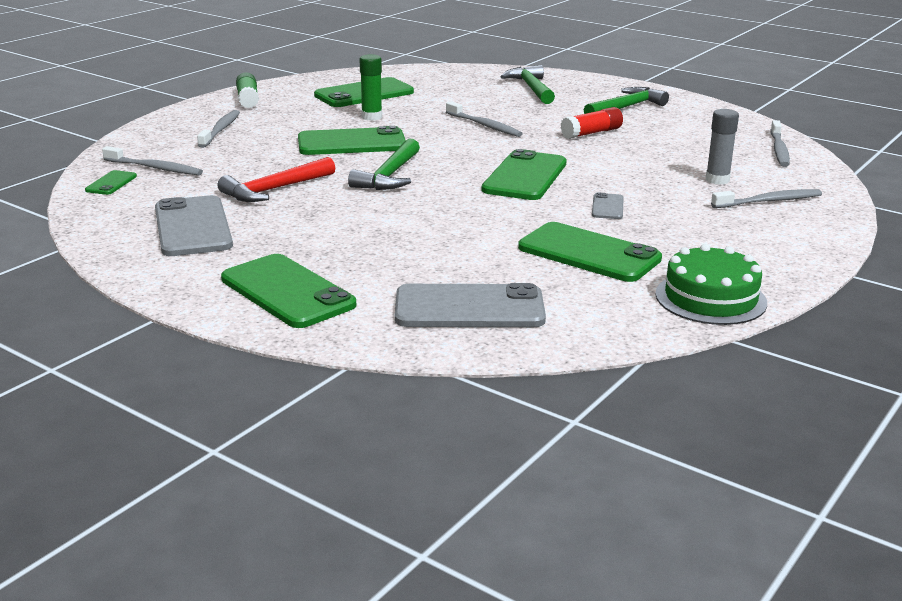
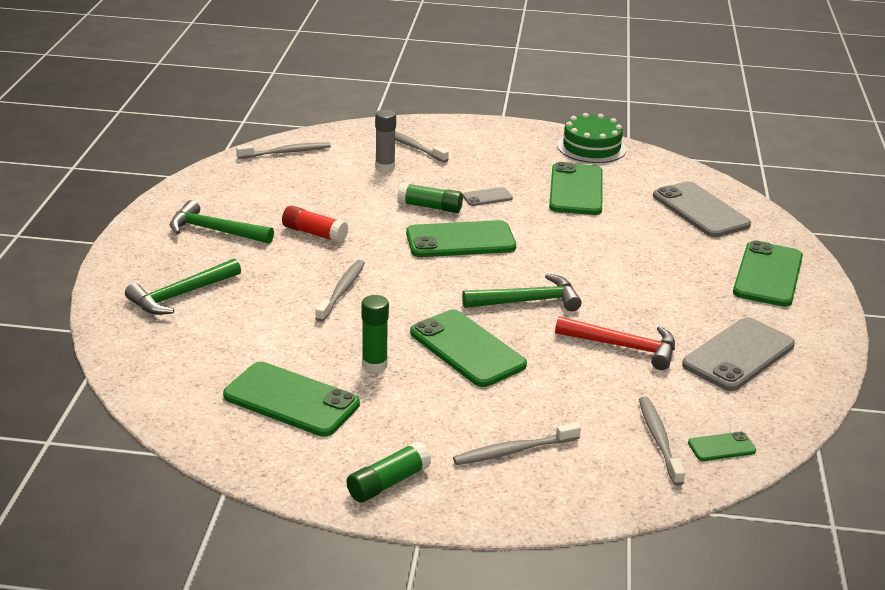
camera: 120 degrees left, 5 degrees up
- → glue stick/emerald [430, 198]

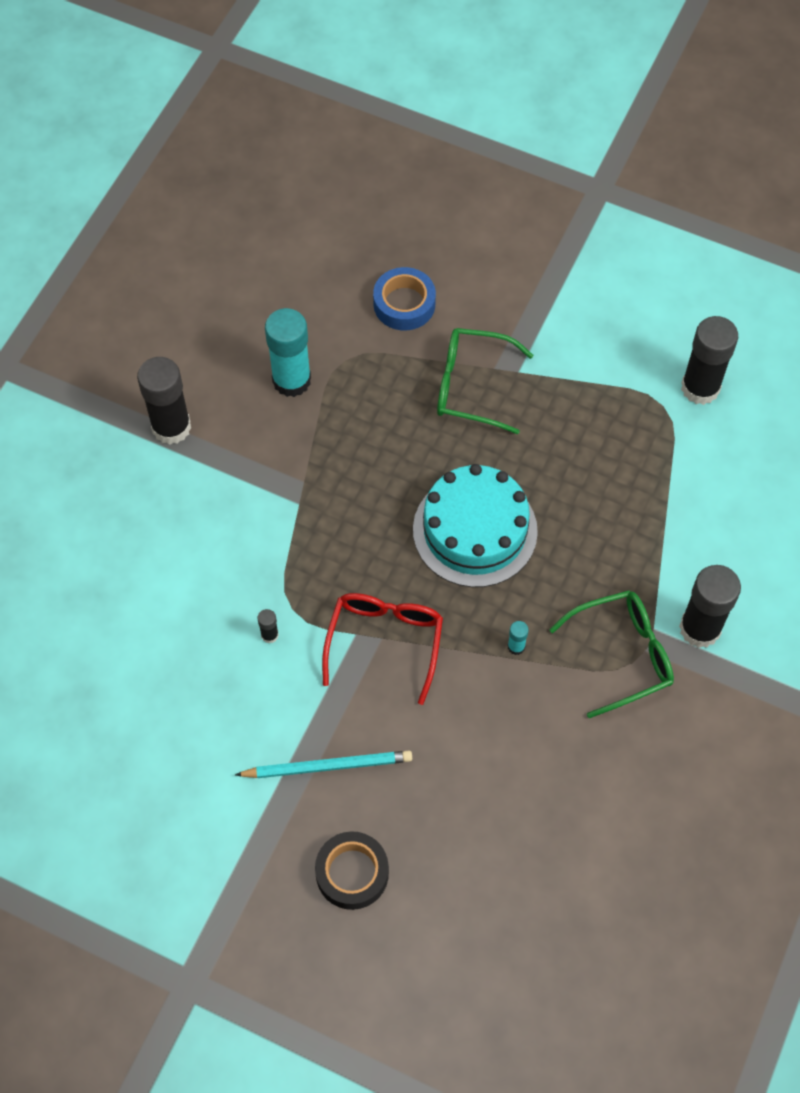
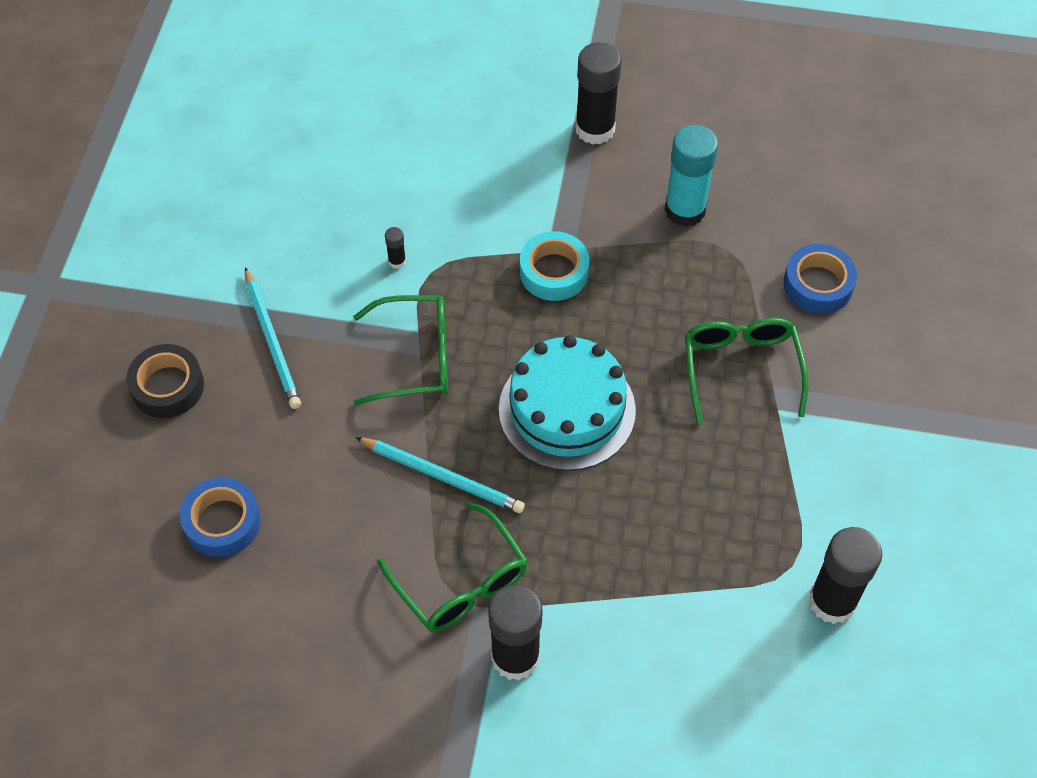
camera: 75 degrees right, 5 degrees down
- → tape/blue [220, 517]
glasses/red [382, 649] → glasses/emerald [400, 350]
glue stick/teal [518, 638] → wooden pencil/teal [440, 475]
- → tape/teal [554, 266]

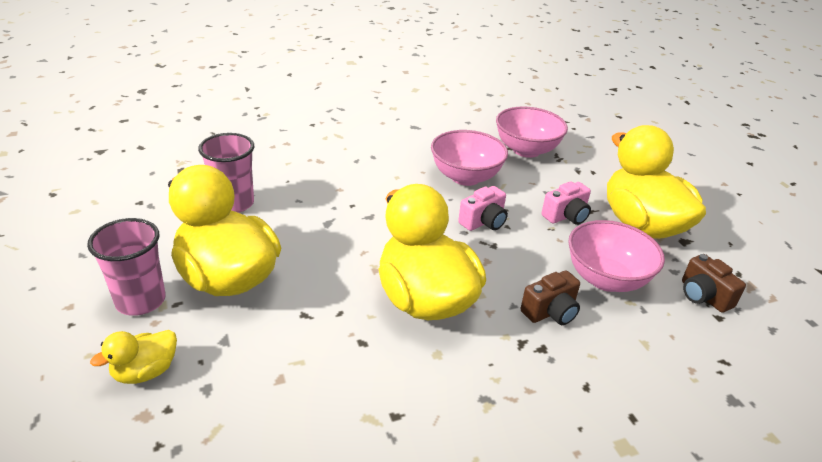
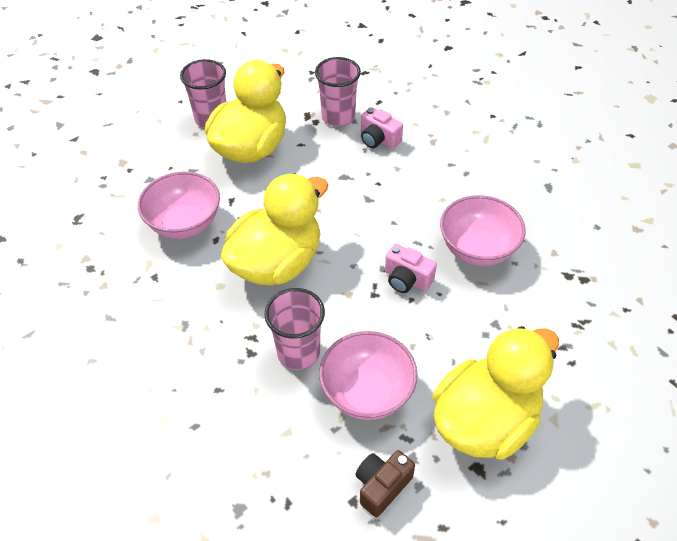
camera: 75 degrees right, 15 degrees up
serving bowl/rosy [532, 132] → serving bowl/rosy [179, 205], moved
camera/brown [550, 297] → cup/rosy [294, 329]
camera/rosy [566, 203] → camera/rosy [382, 128], moved
rubber duck/bright yellow [133, 357] → -

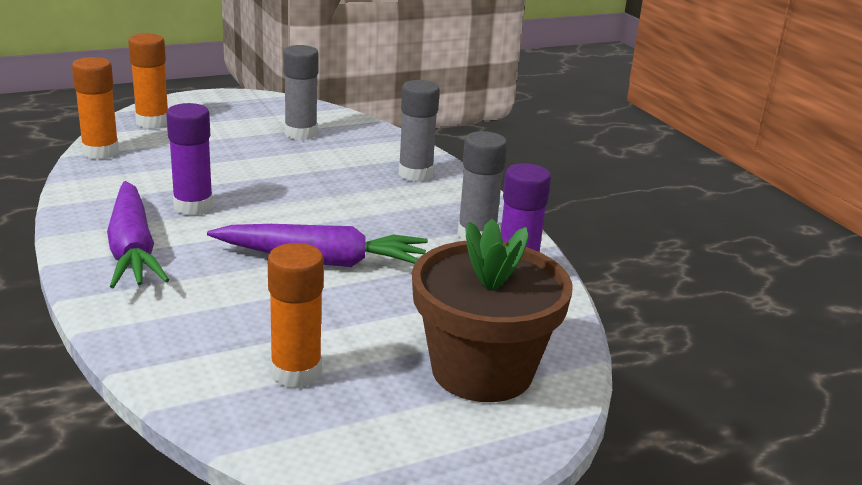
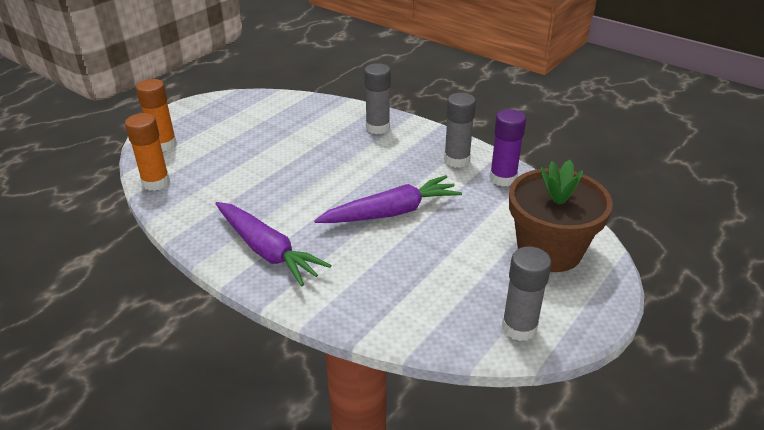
camera: 25 degrees left, 10 degrees up
glue stick/ash-grey [301, 92] → glue stick/ash-grey [527, 293], moved
glue stick/violet [189, 159] → -
glue stick/bright orange [296, 315] → -

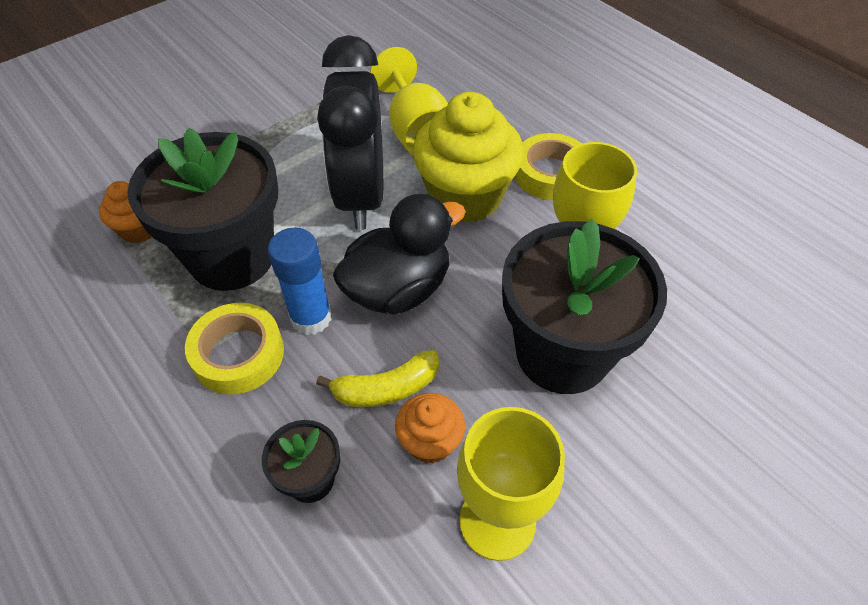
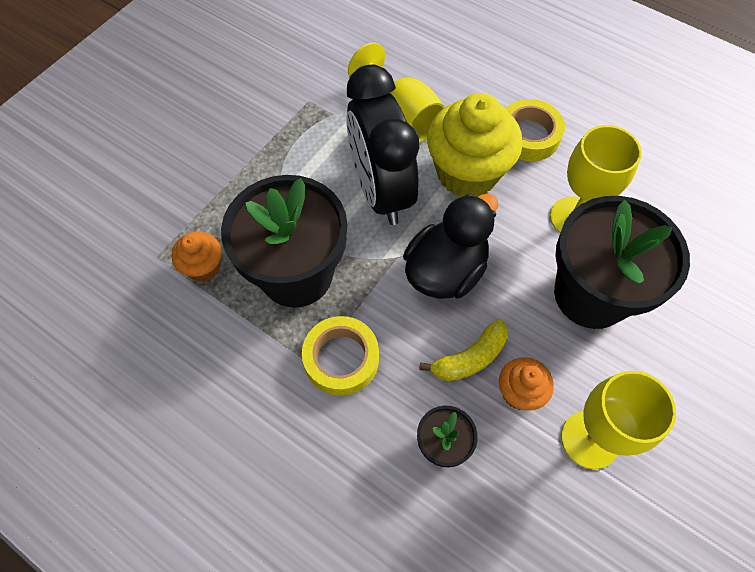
camera: 15 degrees left, 10 degrees up
glue stick/blue [300, 281] → -

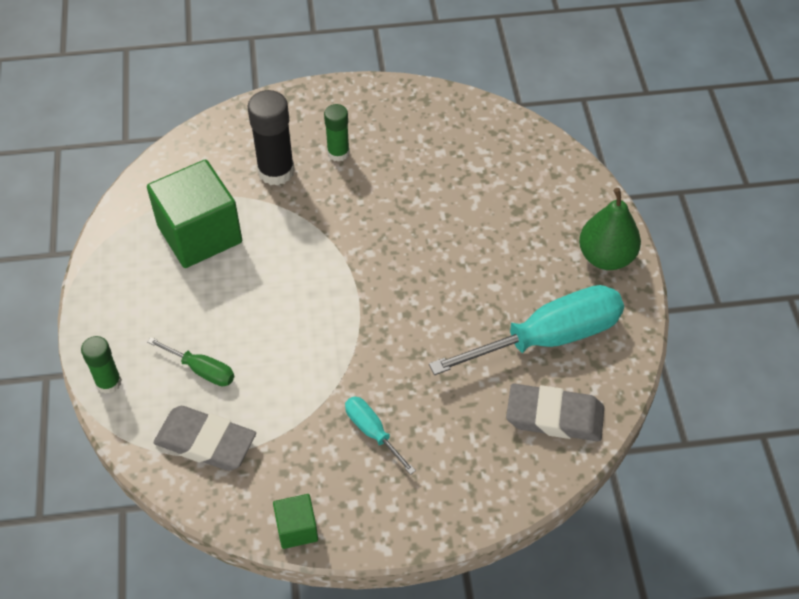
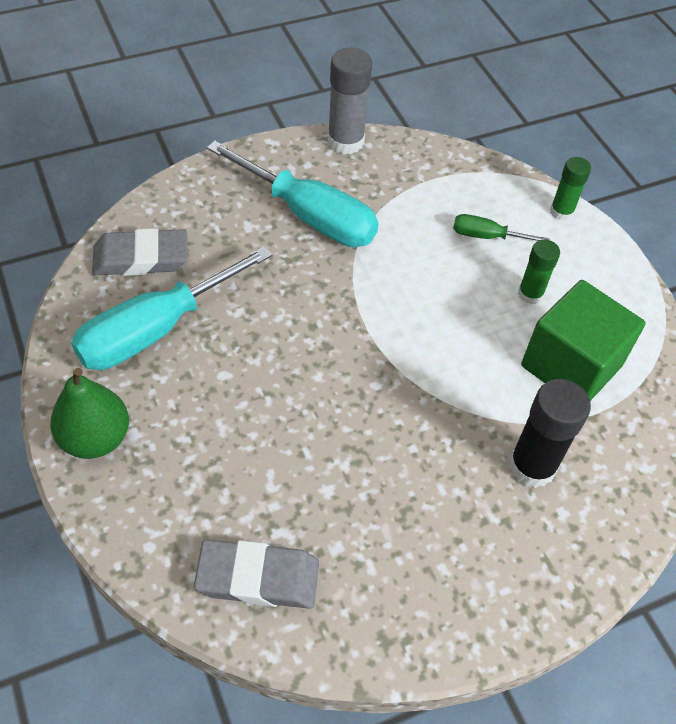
camera: 160 degrees right, 0 degrees up
gum eraser/ash-grey [204, 438] → gum eraser/ash-grey [256, 574], moved
flat screwdriver/teal [380, 435] → flat screwdriver/teal [293, 194], x2.11
cube/emerald [295, 521] → glue stick/ash-grey [349, 101]
glue stick/emerald [337, 133] → glue stick/emerald [539, 272], moved

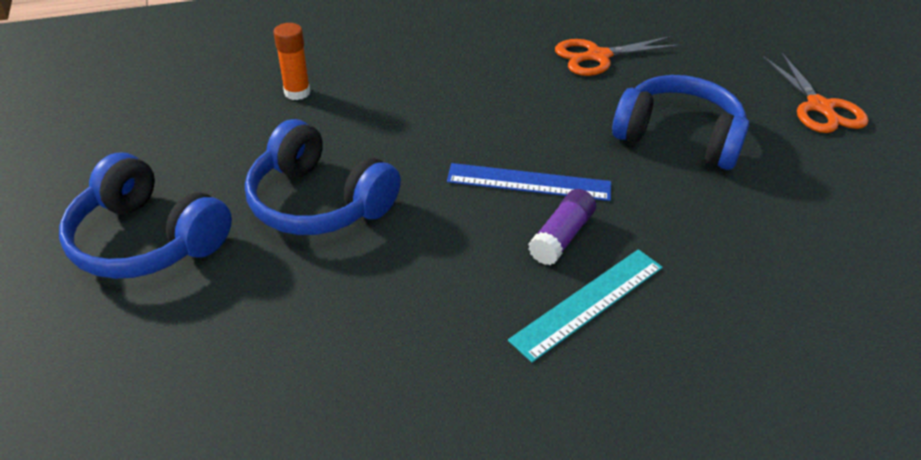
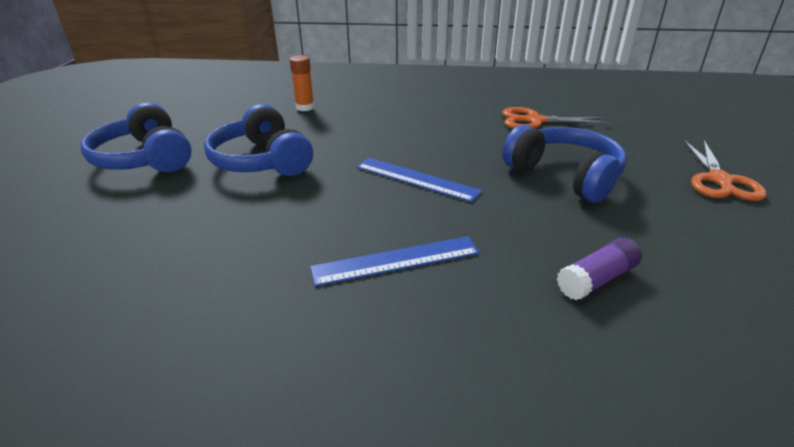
camera: 25 degrees right, 10 degrees down
straightedge/teal [585, 306] → straightedge/blue [395, 261]
glue stick/violet [562, 227] → glue stick/violet [599, 268], moved

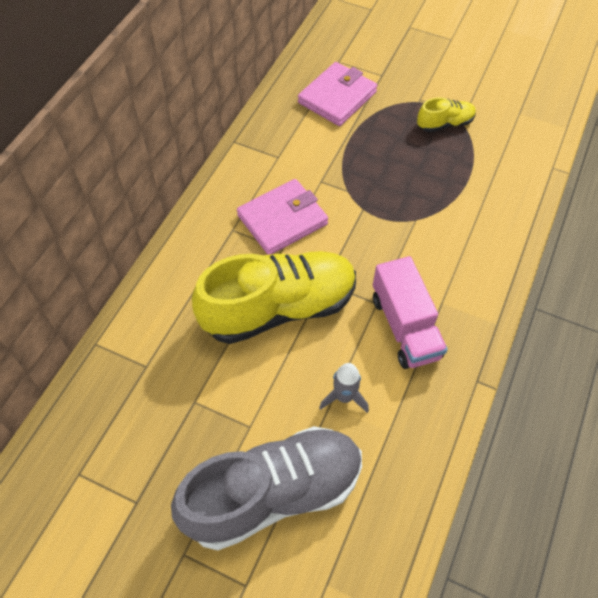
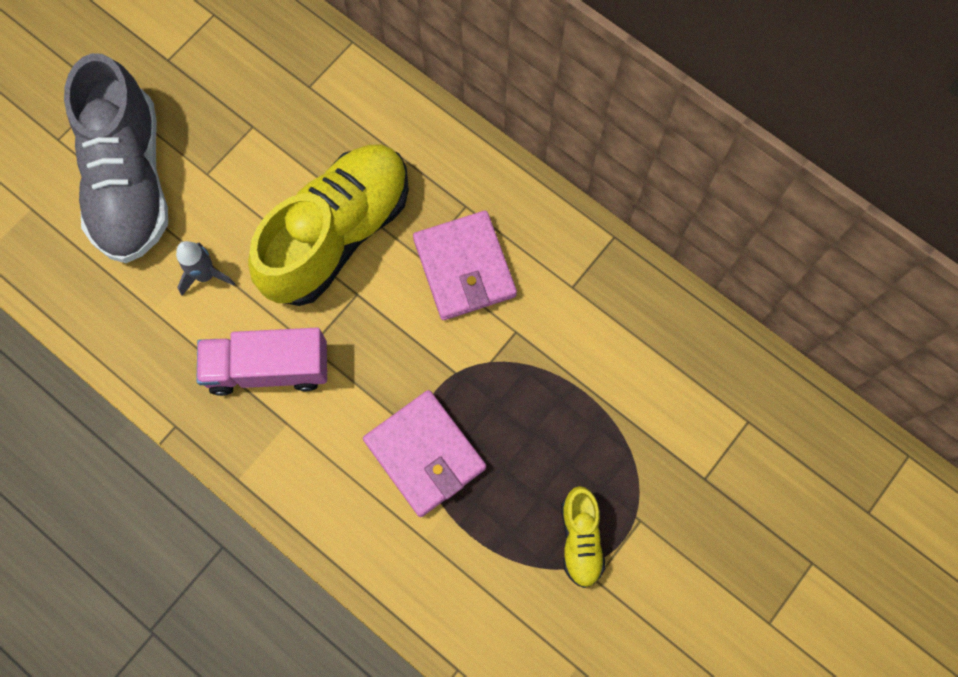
camera: 105 degrees right, 15 degrees up
lace-up shoe/bright yellow [274, 297] → lace-up shoe/bright yellow [328, 225], 135 degrees counterclockwise
wallet/rosy [337, 94] → wallet/rosy [424, 453], moved

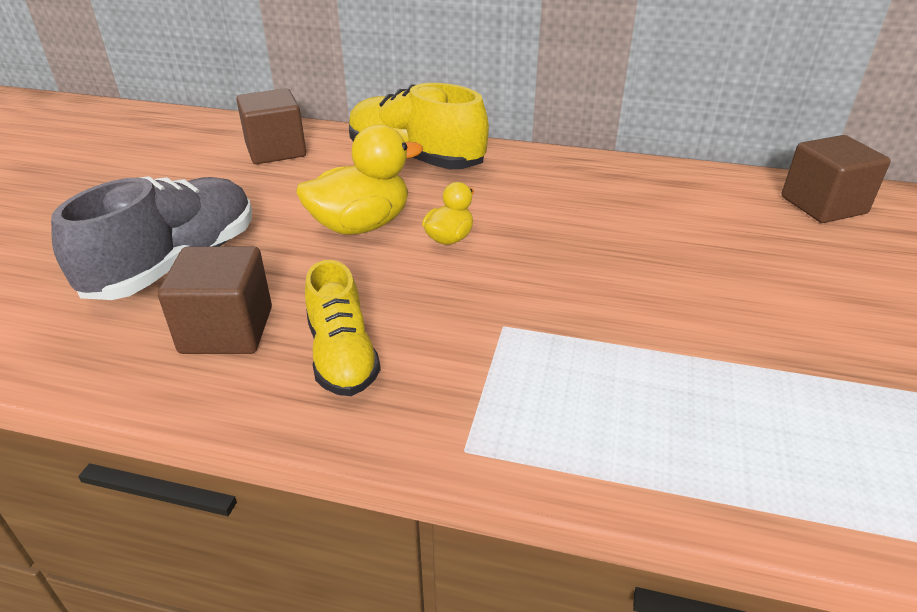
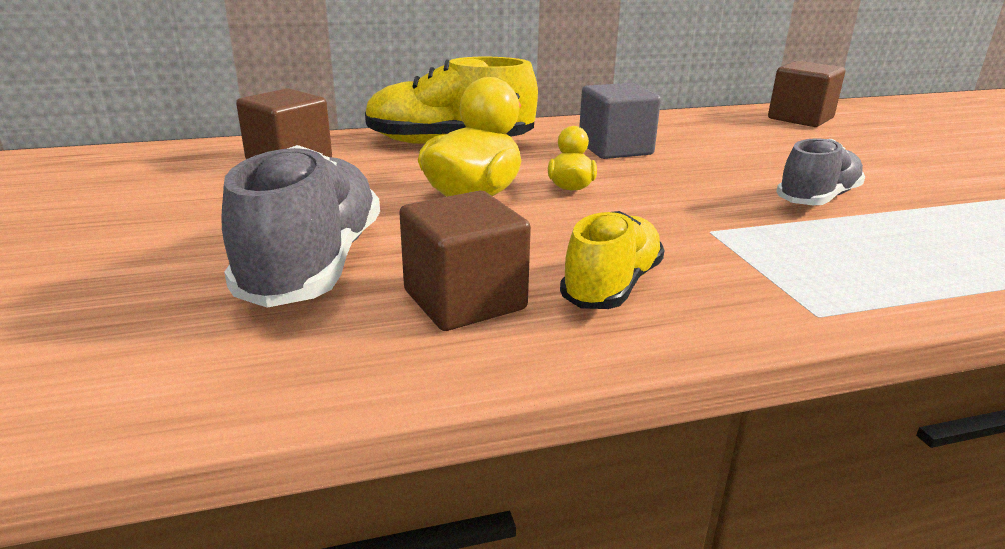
camera: 30 degrees left, 10 degrees down
lace-up shoe/bright yellow [343, 328] → lace-up shoe/bright yellow [612, 260], 105 degrees counterclockwise
- → cube/ash-grey [620, 121]
- → lace-up shoe/ash-grey [820, 171]

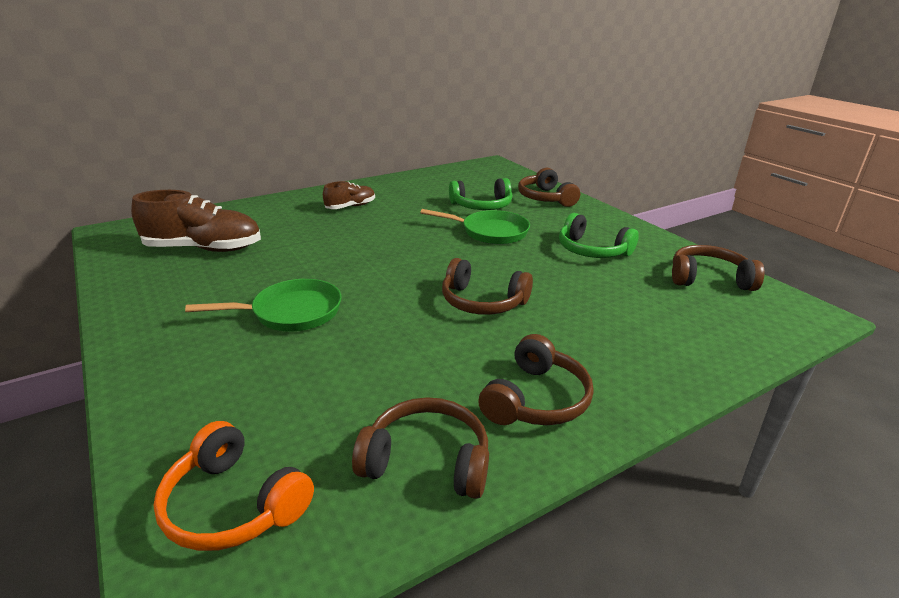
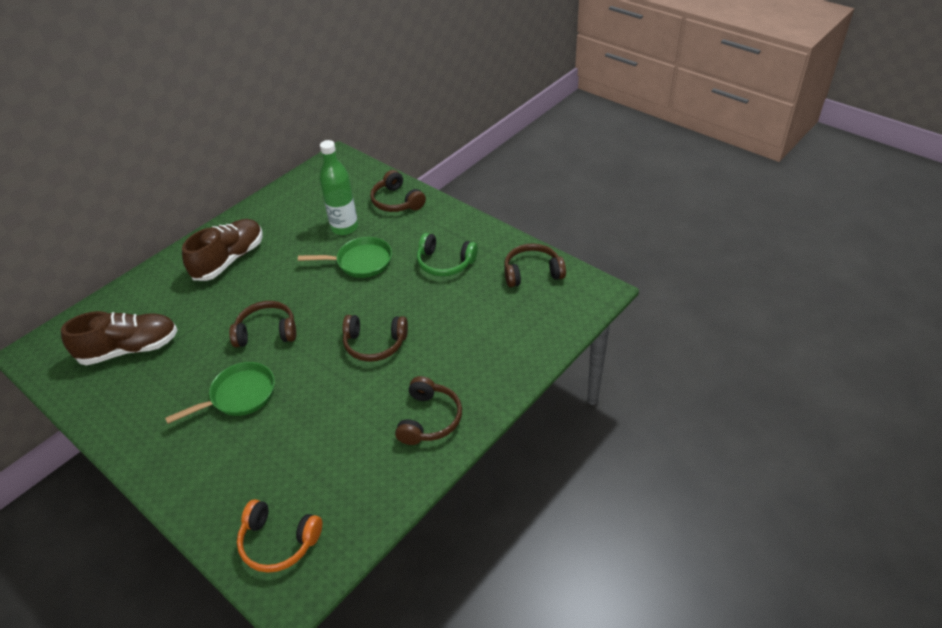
camera: 15 degrees left, 15 degrees up
lace-up shoe/brown [349, 195] → lace-up shoe/brown [222, 250], x1.80
headphones/brown [420, 448] → headphones/brown [262, 324], moved
headphones/emerald [480, 194] → bottle/emerald [338, 187]

